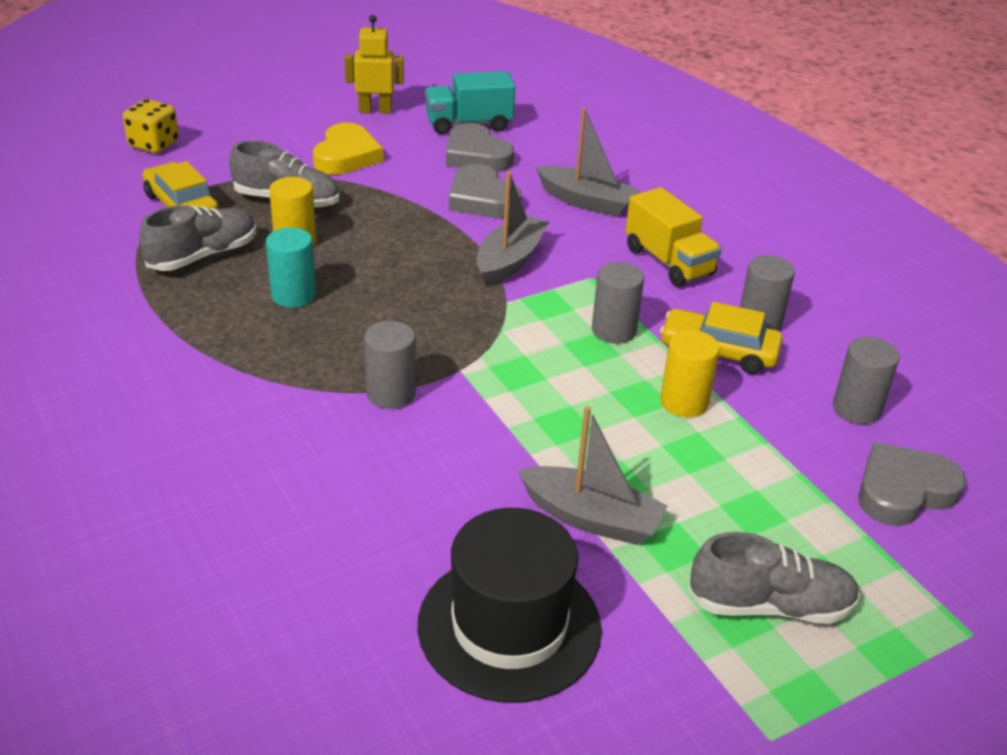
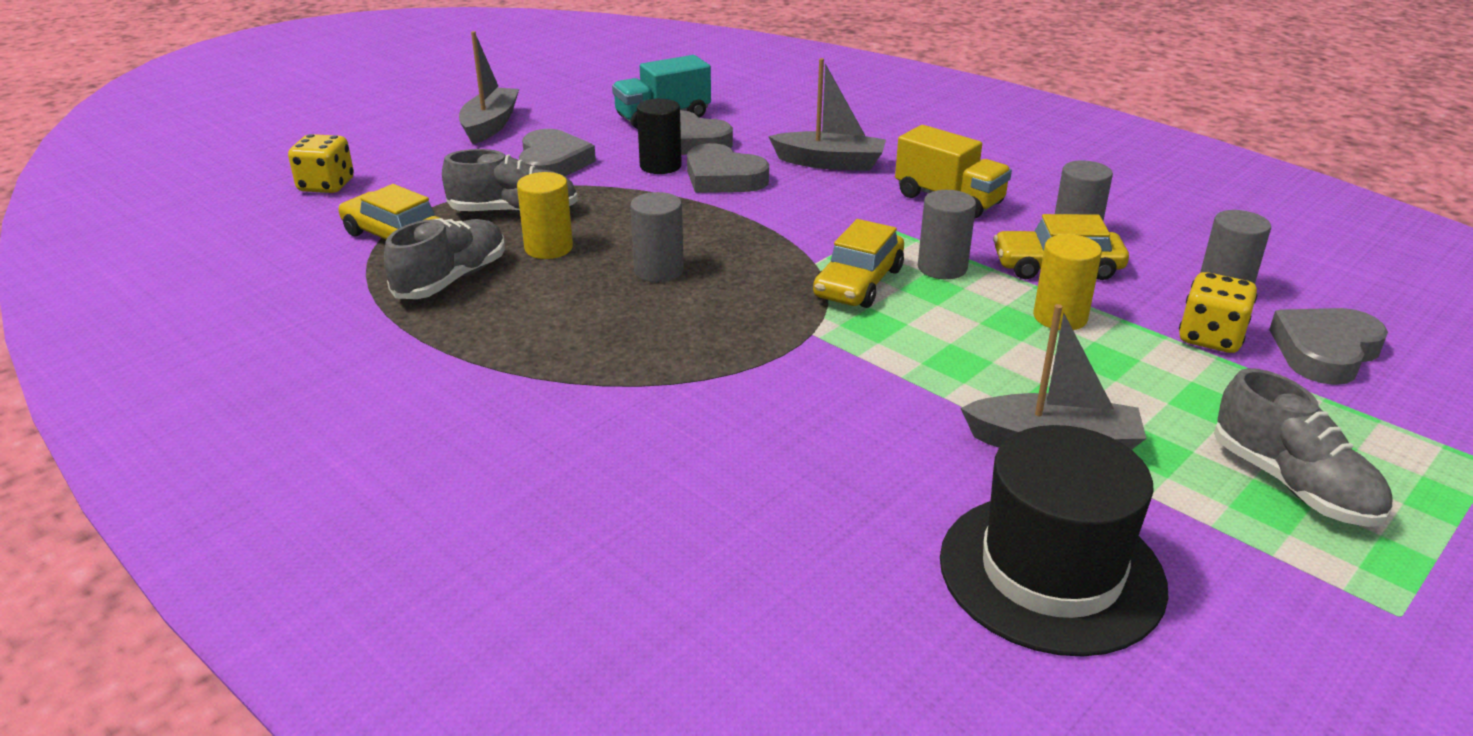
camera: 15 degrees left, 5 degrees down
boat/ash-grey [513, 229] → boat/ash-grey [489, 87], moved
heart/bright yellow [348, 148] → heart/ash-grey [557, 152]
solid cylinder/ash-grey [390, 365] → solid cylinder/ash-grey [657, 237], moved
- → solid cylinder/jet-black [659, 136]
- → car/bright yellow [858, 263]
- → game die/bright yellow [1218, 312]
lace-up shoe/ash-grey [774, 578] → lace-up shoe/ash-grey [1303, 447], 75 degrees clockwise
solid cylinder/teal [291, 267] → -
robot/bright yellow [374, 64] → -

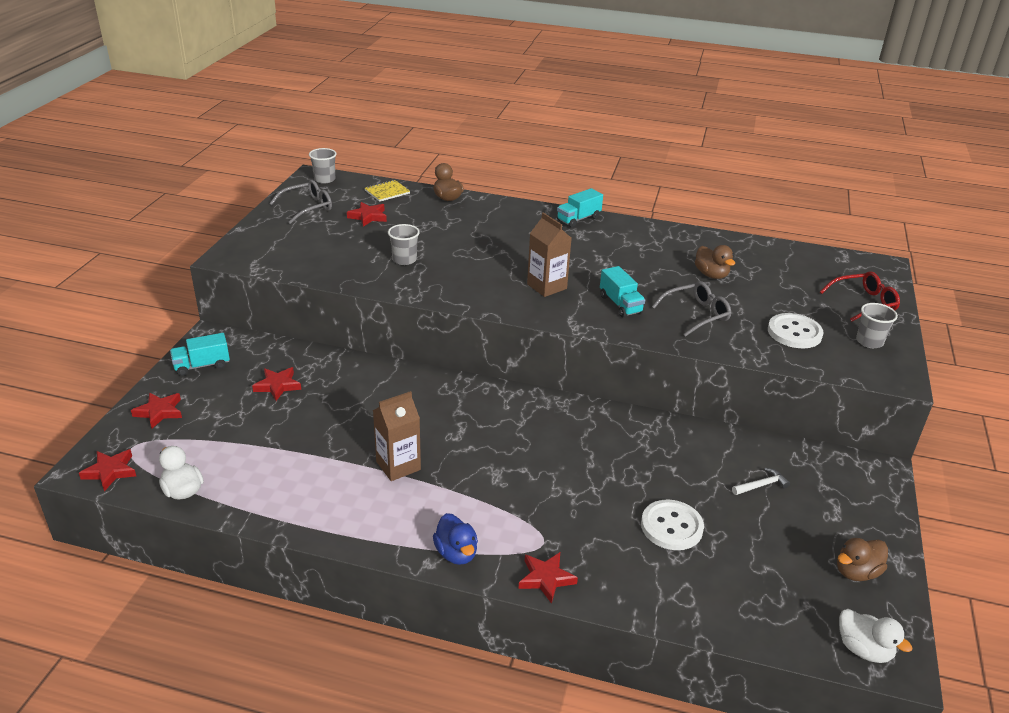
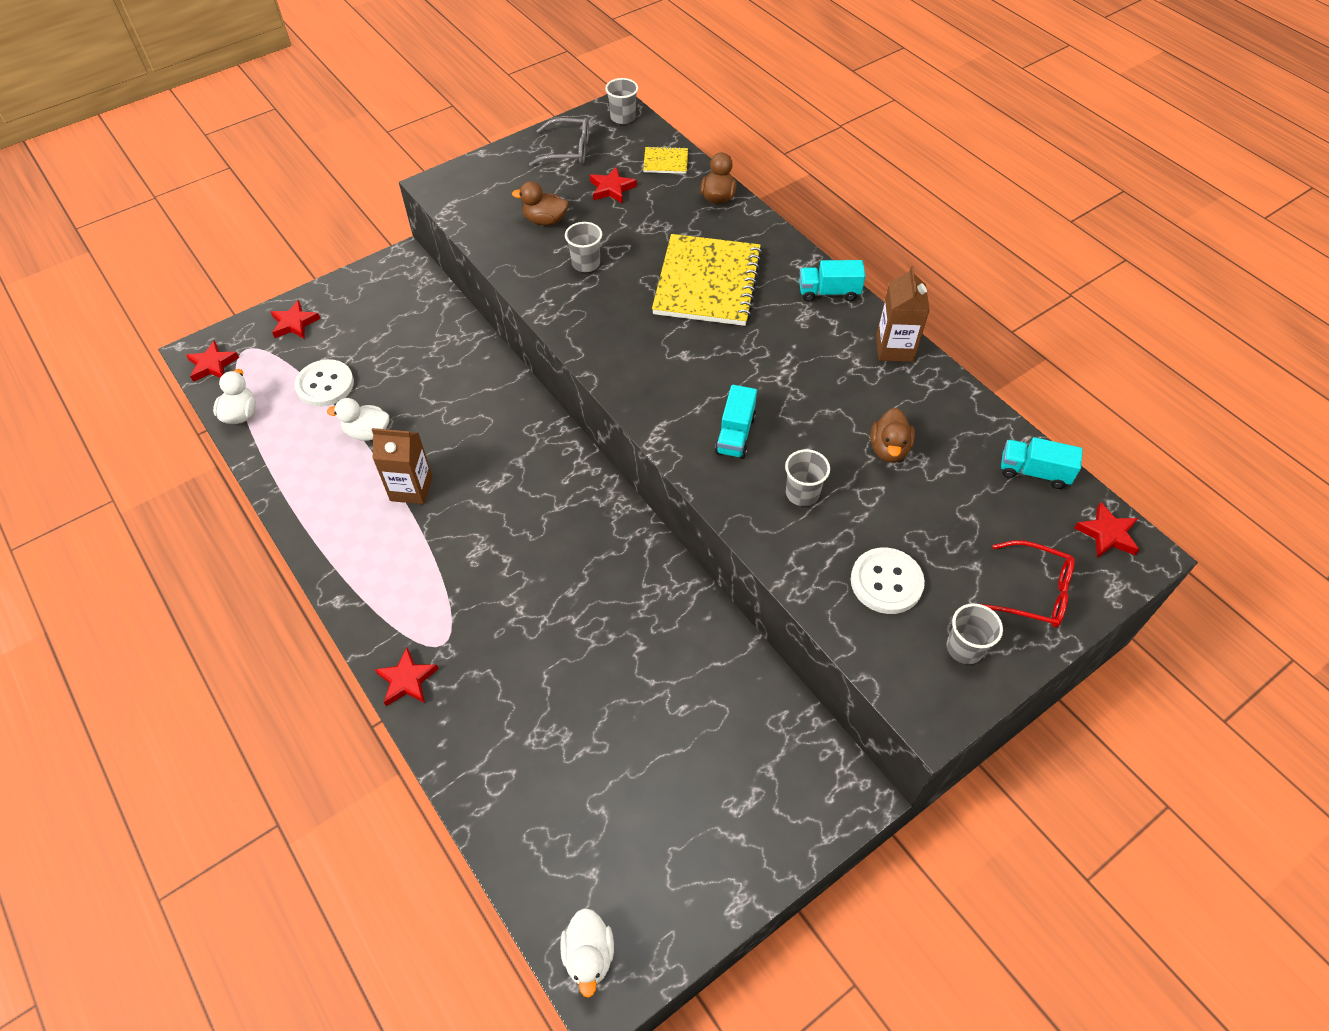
camera: 40 degrees right, 20 degrees up
sewing button/pure white [672, 525] → sewing button/pure white [324, 383], moved
- → rubber duck/pure white [358, 419]
rubber duck/brown [862, 559] → rubber duck/brown [540, 203], moved
- → notepad/bright yellow [707, 280]
glasses/ash-grey [691, 309] → cup/ash-grey [807, 477]
carton/brown [549, 254] → carton/brown [903, 314], moved
lorry/teal [200, 354] → lorry/teal [1042, 463], moved
star shape/red [276, 384] → star shape/red [1106, 530], moved
rubber duck/blue [455, 539] → -
hammer/pure white [761, 481] → -

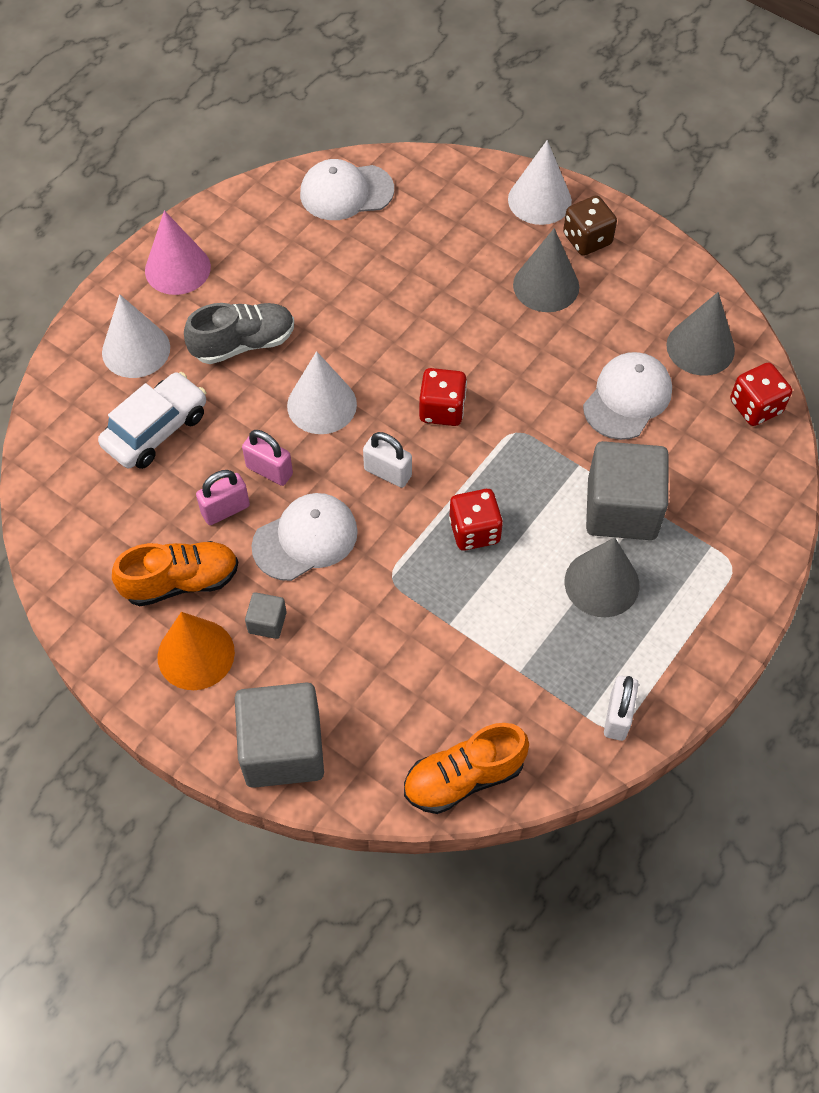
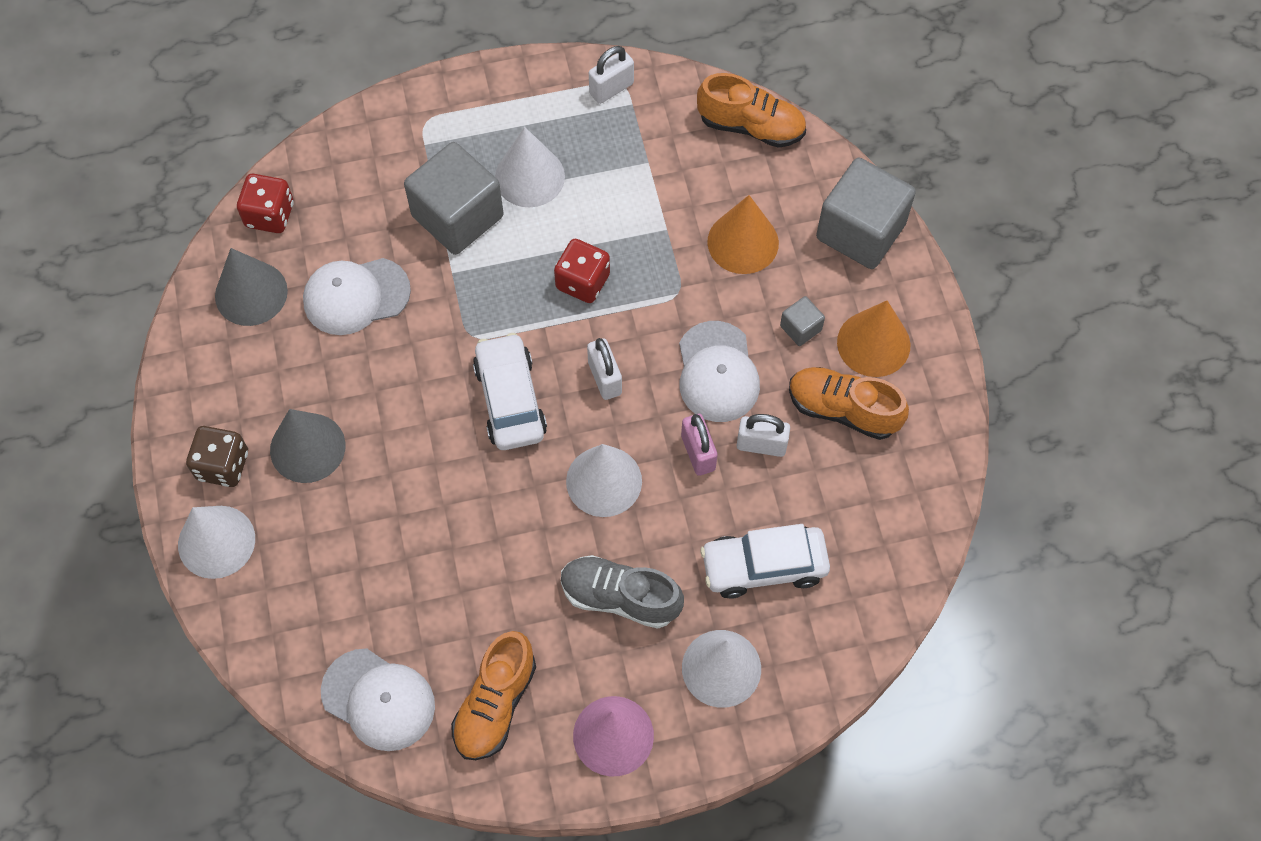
camera: 140 degrees left, 5 degrees up
- → lace-up shoe/bright orange [493, 695]
game die/red [443, 397] → car/pure white [510, 391]
cone/ash-grey [602, 577] → cone/pure white [530, 167]
peaked cap/pure white [304, 537] → peaked cap/pure white [719, 371], 105 degrees counterclockwise
- → cone/bright orange [743, 234]
padlock/rosy [223, 497] → padlock/pure white [763, 435]

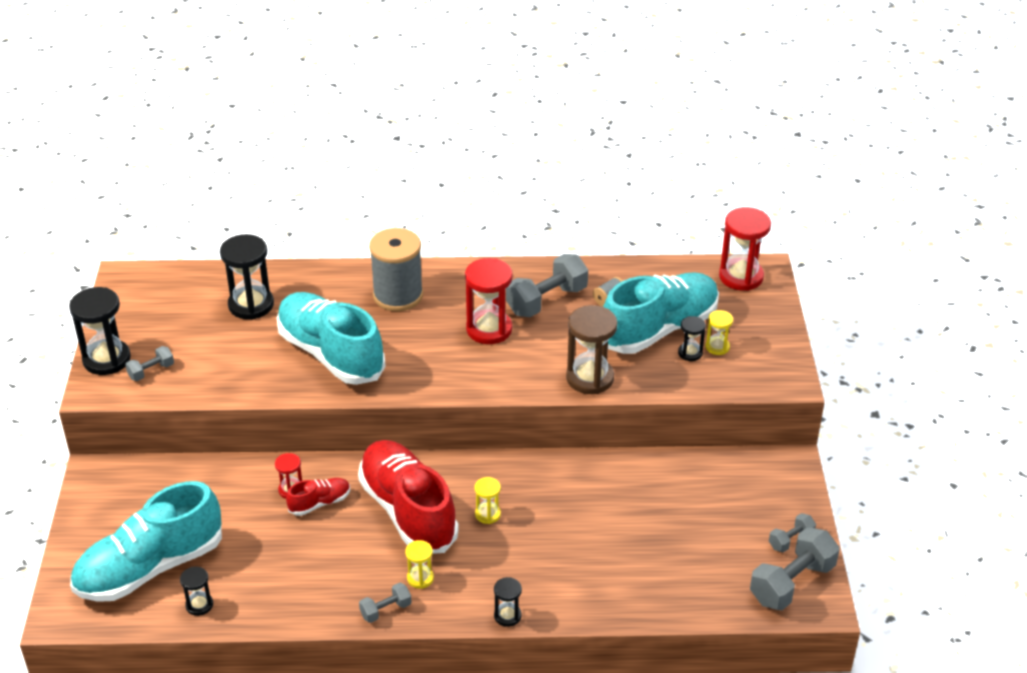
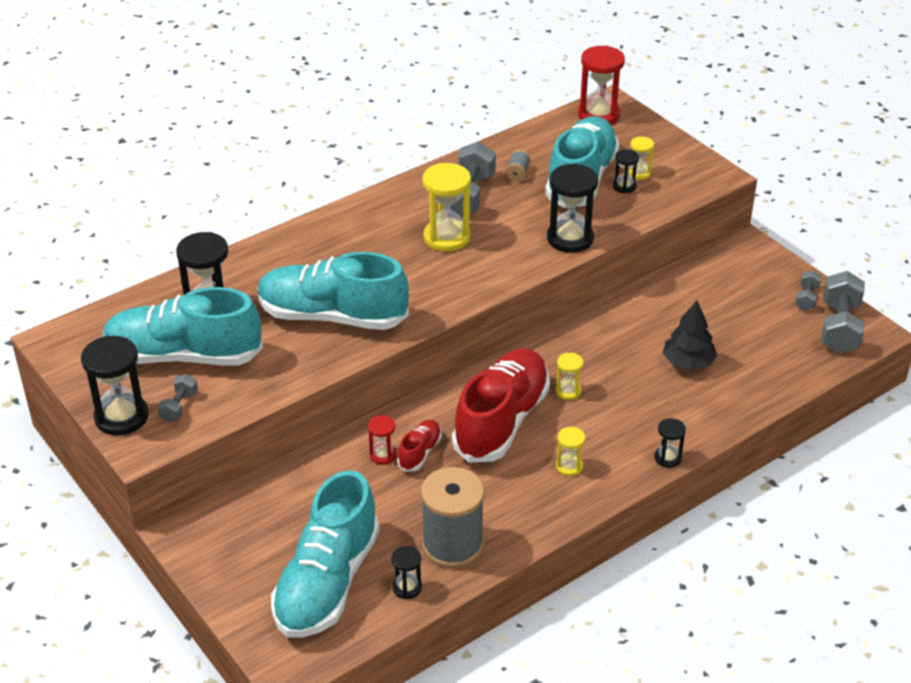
camera: 35 degrees left, 0 degrees up
- → lace-up shoe/teal [183, 326]
bobbin/ash-grey [396, 269] → bobbin/ash-grey [453, 517], moved
sandglass/red [489, 301] → sandglass/bright yellow [446, 207]
lace-up shoe/red [408, 497] → lace-up shoe/red [501, 405], 90 degrees clockwise
sandglass/brown [591, 349] → sandglass/jet-black [572, 208]
- → fir tree/jet-black [690, 335]
free weight/ash-grey [385, 603] → -

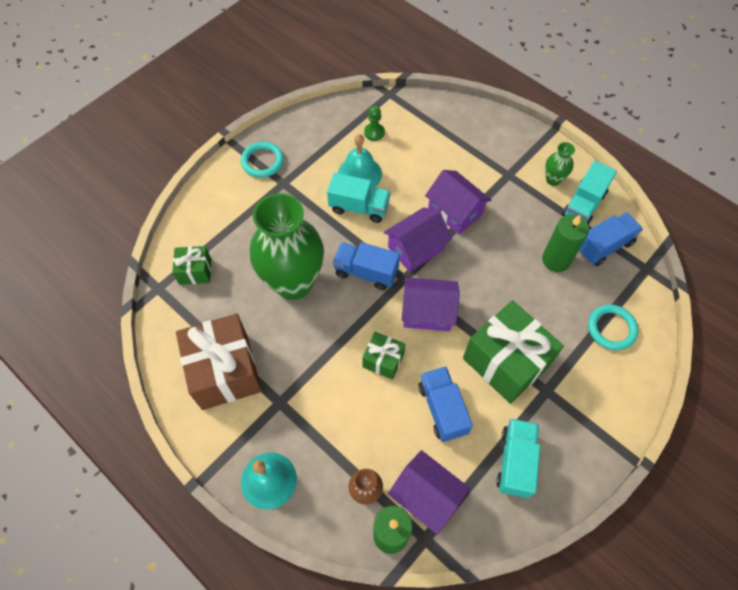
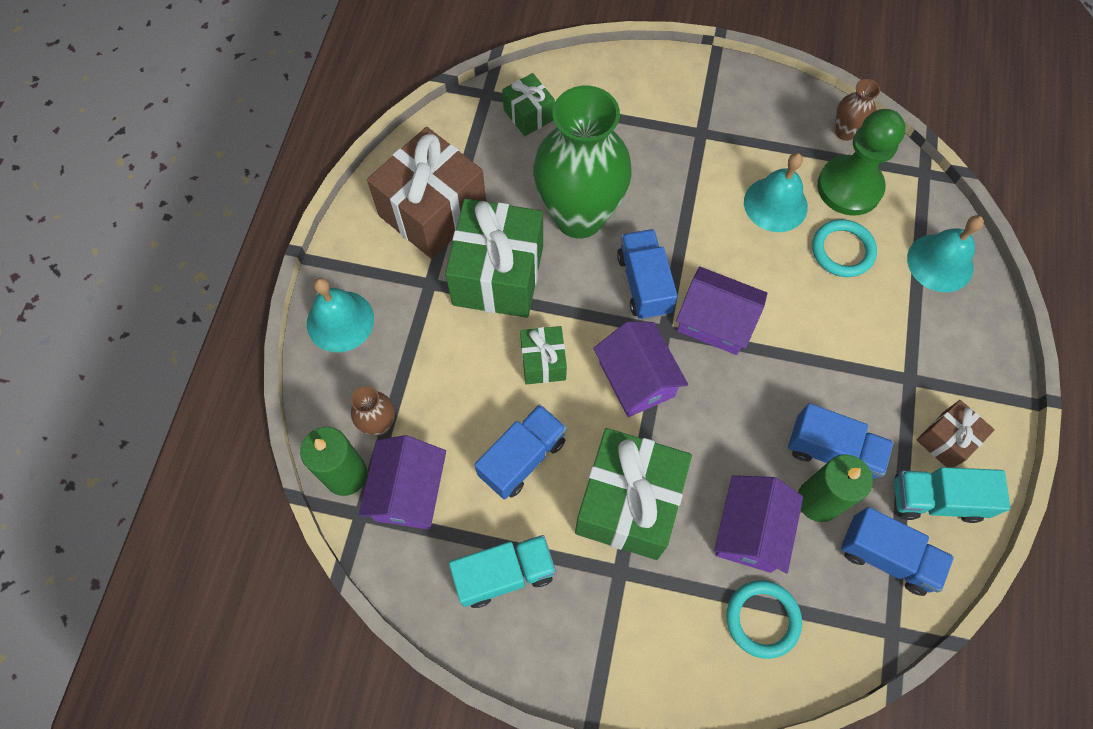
camera: 60 degrees right, 5 degrees up
- → present/emerald [494, 258]
toy house/violet [458, 202] → toy house/violet [758, 524], moved
- → lorry/blue [841, 441]
hoop/teal [262, 160] → hoop/teal [844, 248], moved
chess pawn/emerald [374, 123] → chess pawn/emerald [861, 162], x2.12
- → flower vase/brown [857, 110]
- → school bell/teal [945, 253]
flower vase/emerald [560, 164] → present/brown [956, 434]
lorry/teal [359, 198] → -

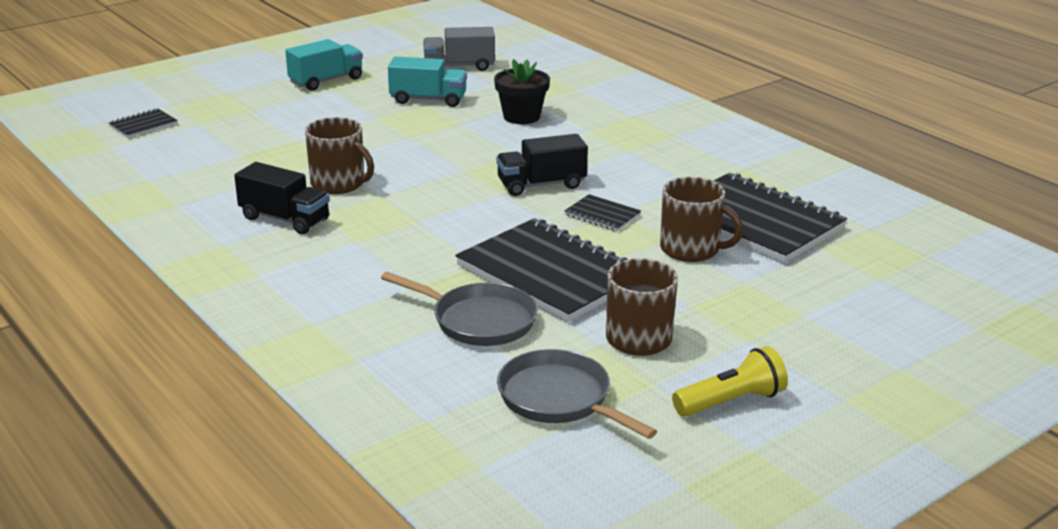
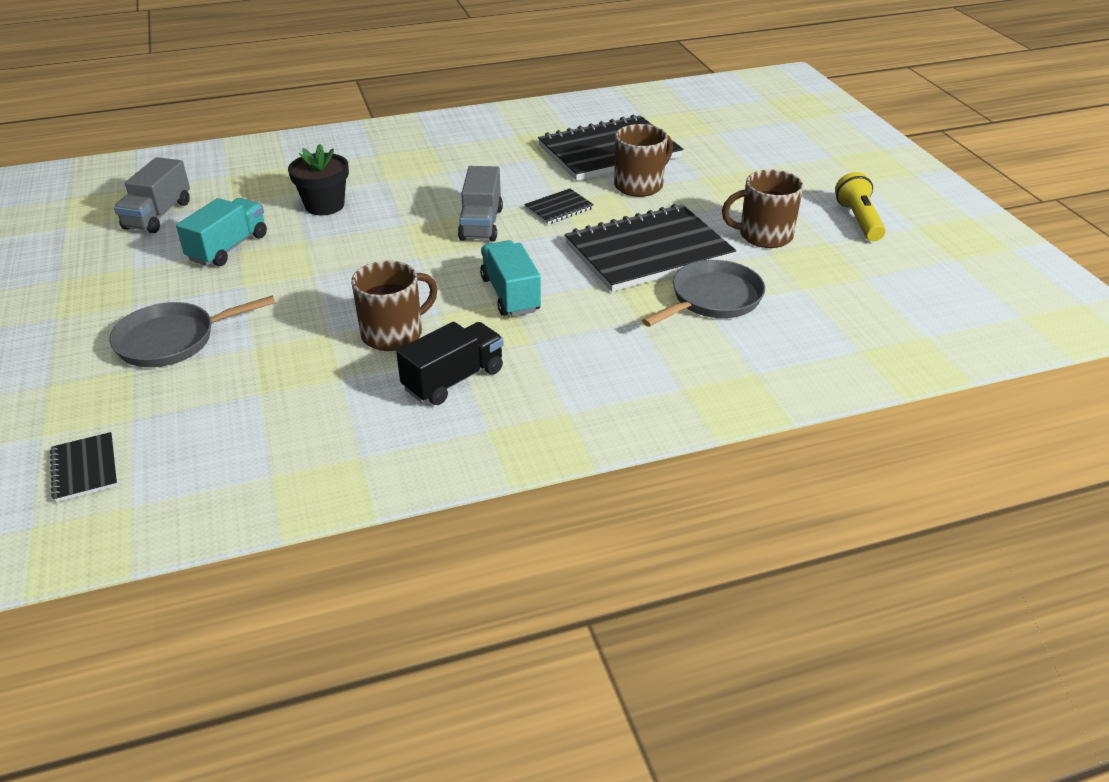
camera: 70 degrees left, 10 degrees up
pan/ash-grey [577, 394] → pan/ash-grey [192, 331], moved
lorry/jet-black [542, 165] → lorry/ash-grey [480, 204]
lorry/teal [324, 65] → lorry/teal [510, 278], moved

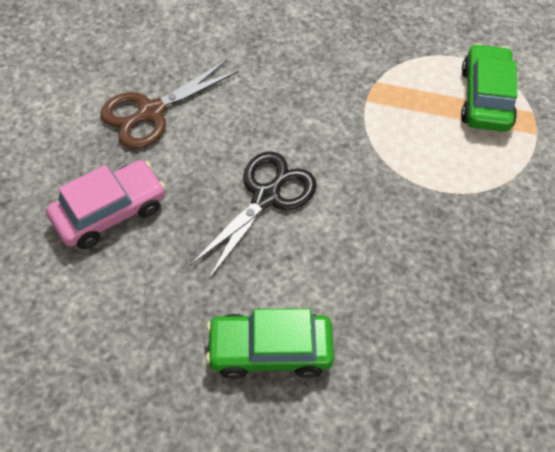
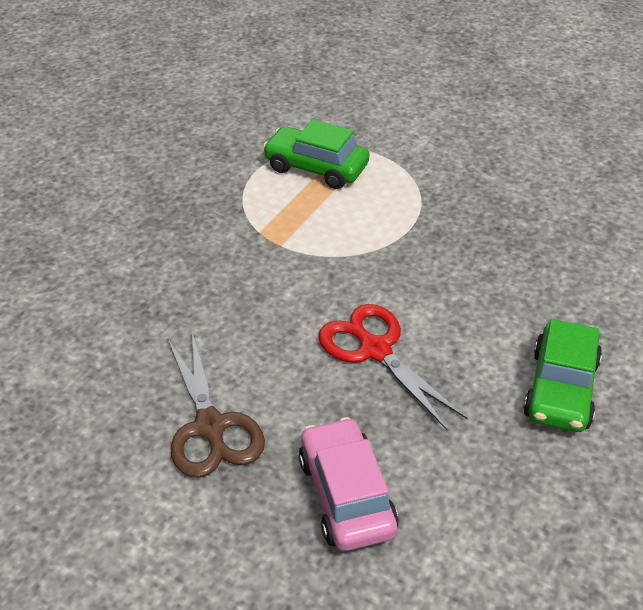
camera: 70 degrees left, 15 degrees down
scissors/jet-black [253, 215] → scissors/red [393, 367]

